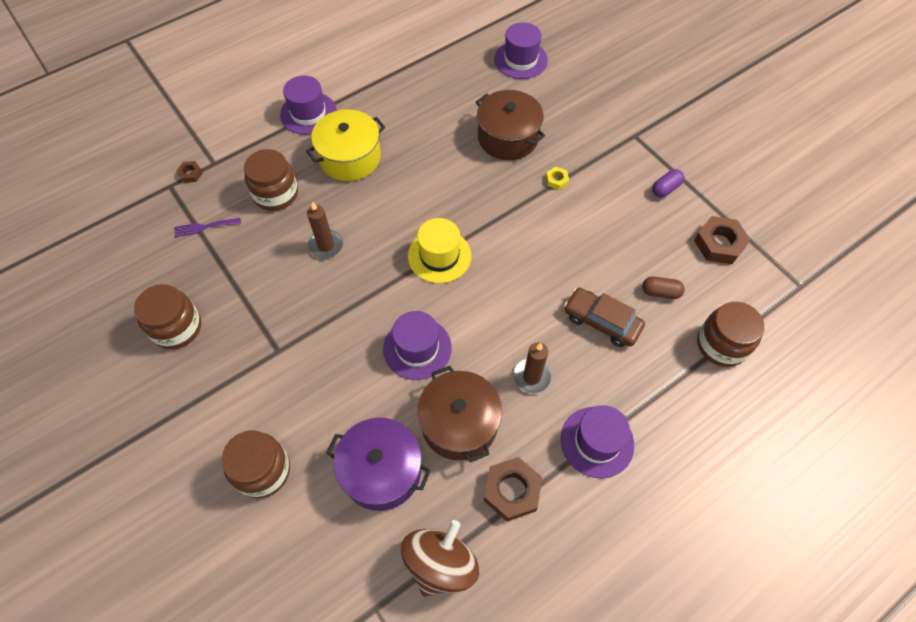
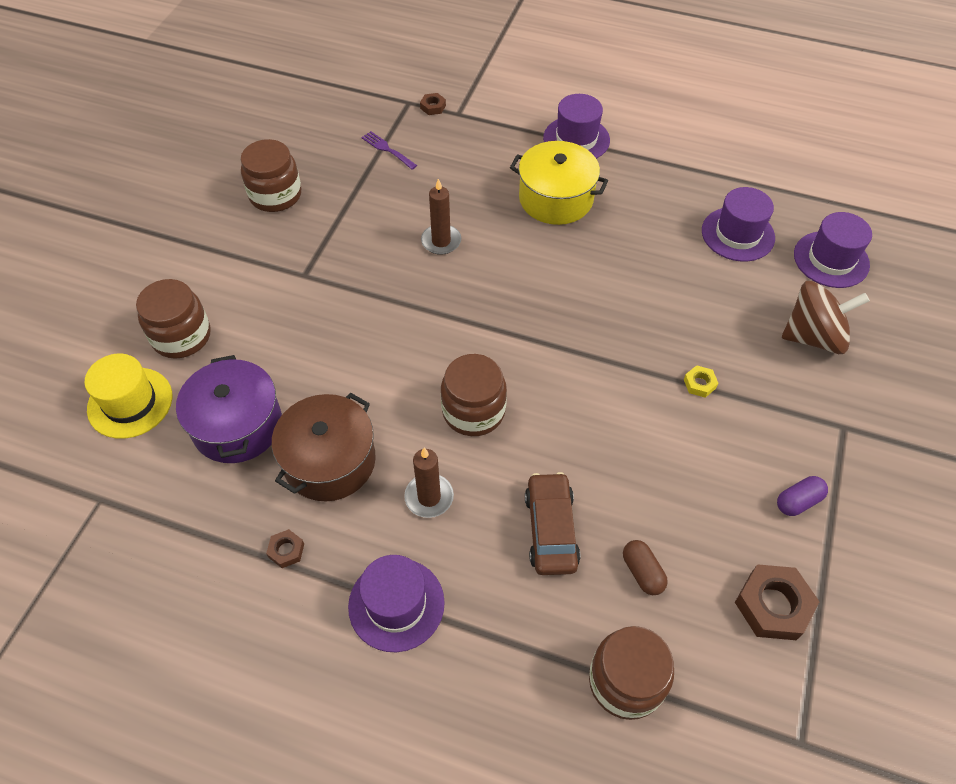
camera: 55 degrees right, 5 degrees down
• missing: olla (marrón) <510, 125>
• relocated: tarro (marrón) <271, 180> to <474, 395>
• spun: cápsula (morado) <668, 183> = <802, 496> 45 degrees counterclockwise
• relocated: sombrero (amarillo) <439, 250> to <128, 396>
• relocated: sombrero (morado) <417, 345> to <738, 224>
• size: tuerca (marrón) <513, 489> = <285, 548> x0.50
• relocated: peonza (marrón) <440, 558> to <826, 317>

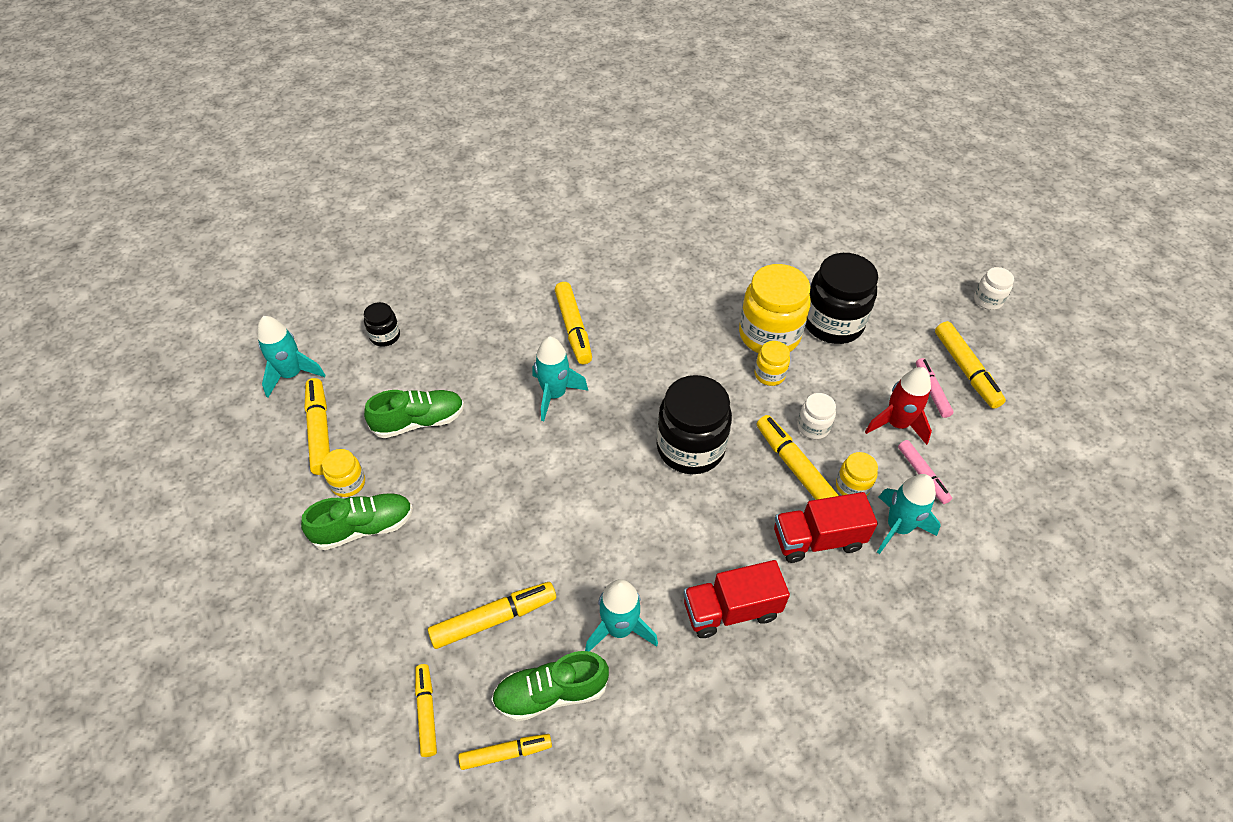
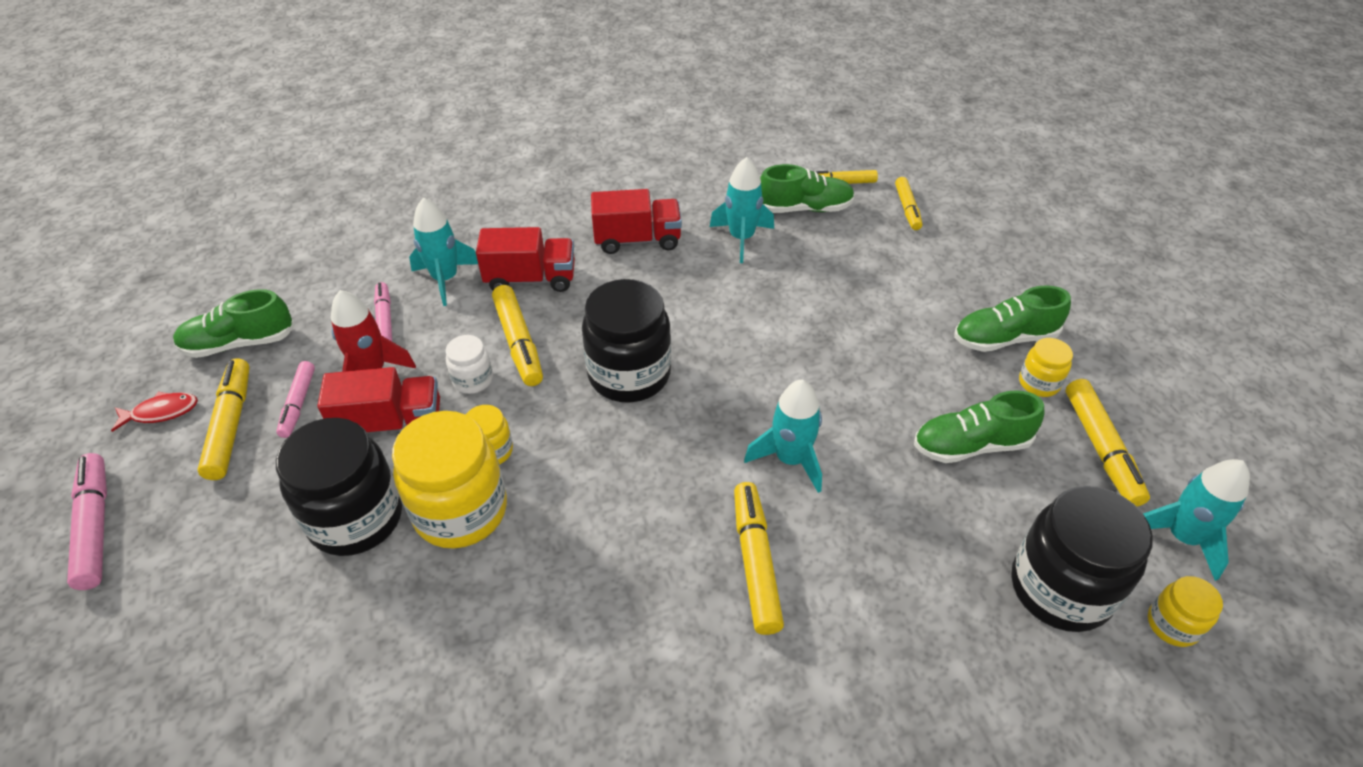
camera: 170 degrees left, 5 degrees down
• exchanged: tarro (blanco) <994, 288> to rotulador (rosa) <87, 521>
• size: tarro (negro) <382, 324> = <1082, 559> x2.05
• relocated: tarro (amarillo) <857, 474> to <1185, 611>
• missing: rotulador (amarillo) <492, 615>
• appeared: zapato (verde) <234, 323>
• appeared: camión (rojo) <379, 399>
• appeared: pez (rojo) <154, 412>

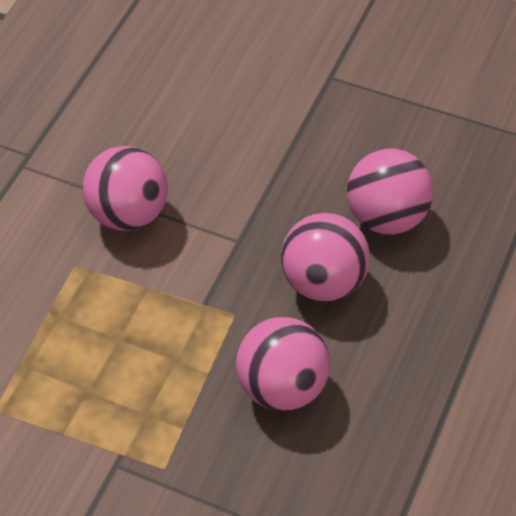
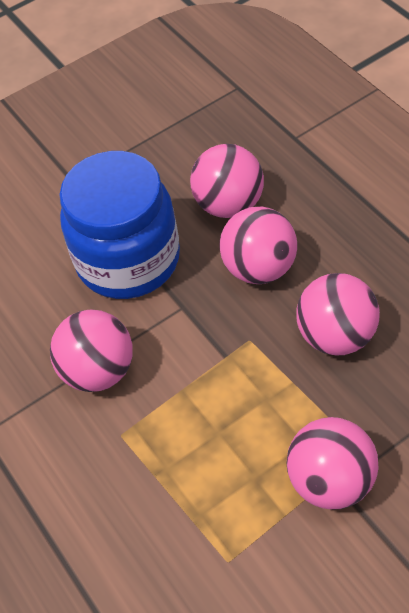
camera: 55 degrees left, 0 degrees up
• appeared: tarro (azul) <119, 225>
• appeared: pelota (rosa) <333, 463>

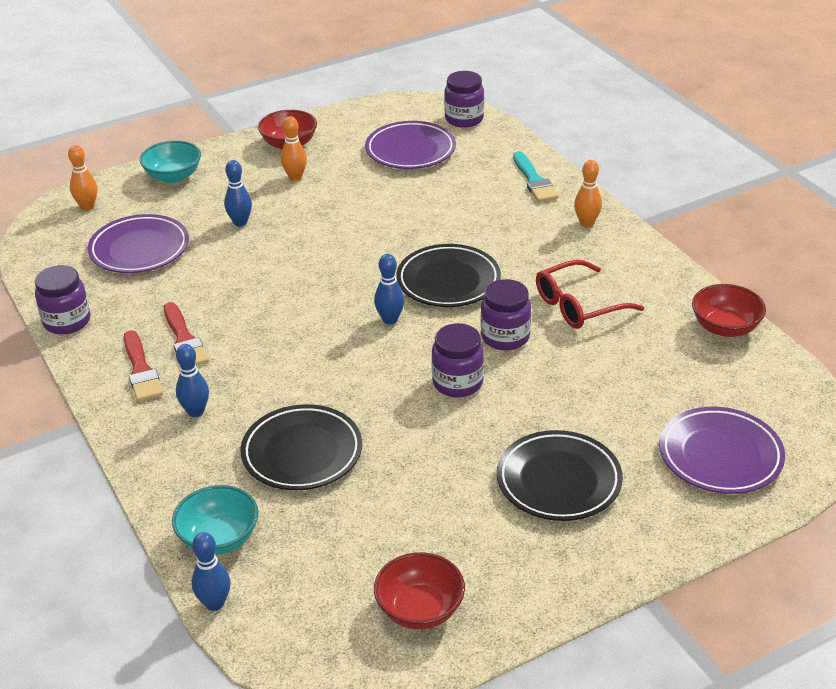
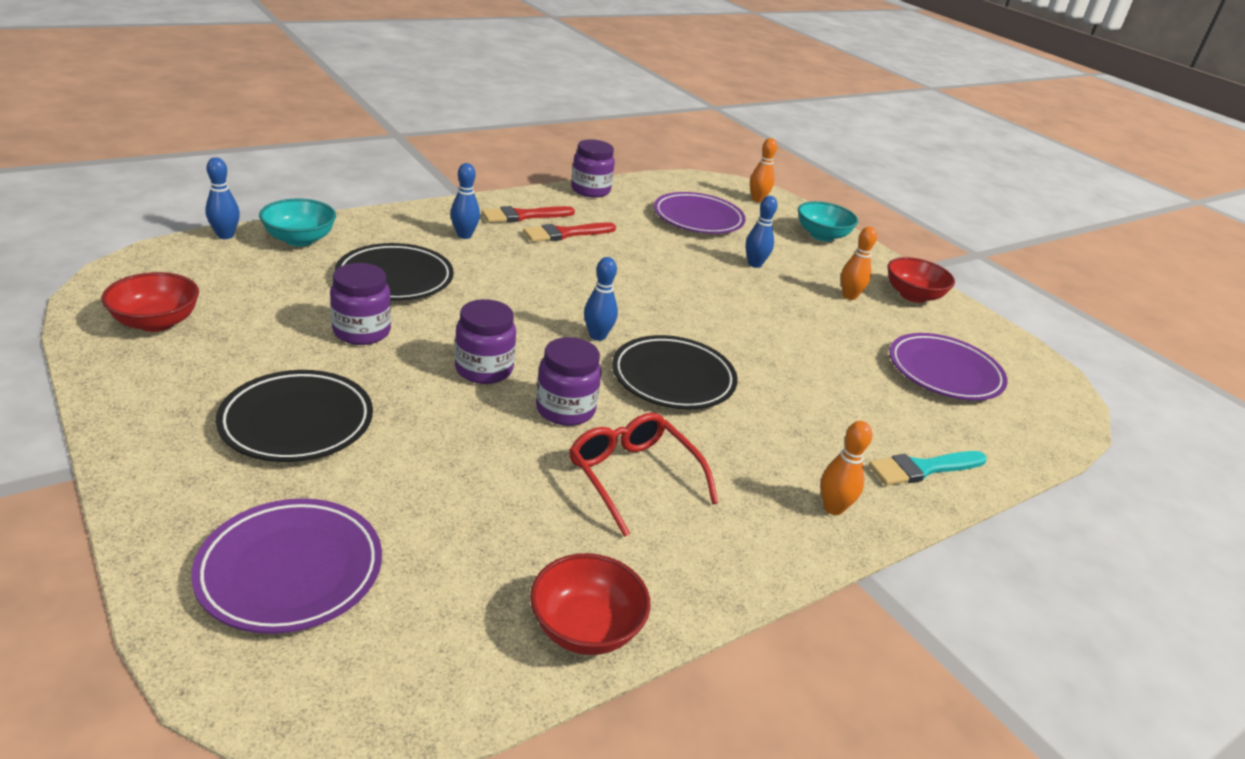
camera: 80 degrees right, 5 degrees down
• relocated: tarro (morado) <464, 99> to <360, 304>

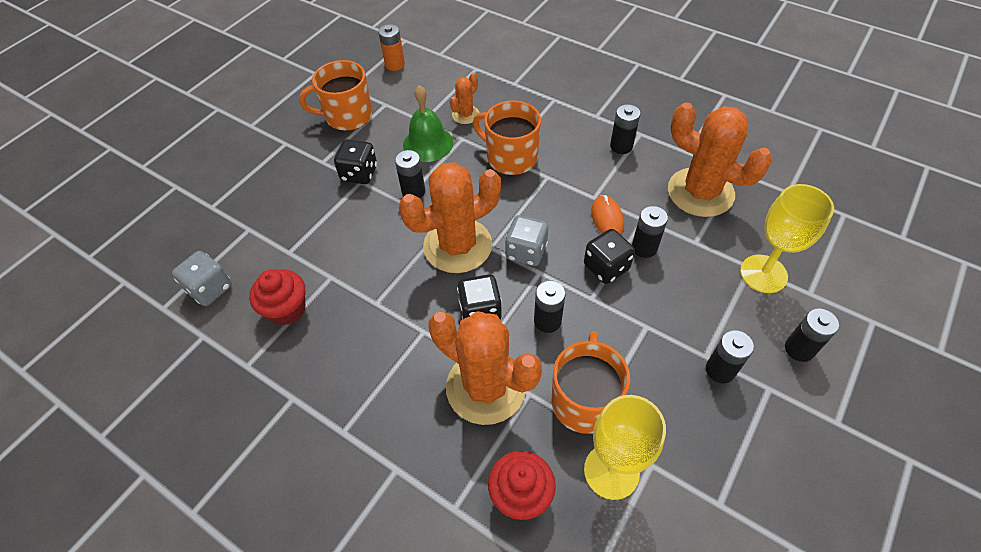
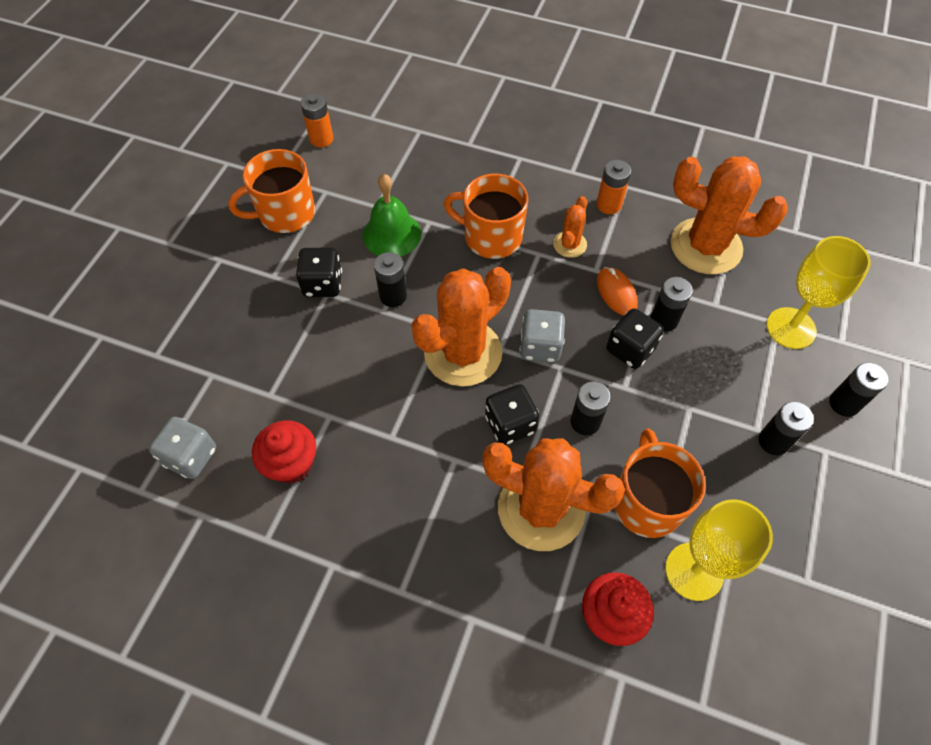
camera: 15 degrees left, 5 degrees up
• relocated: cactus (naranja) <464, 98> to <570, 227>
• colour: pila (negro) <625, 129> to pila (naranja) <613, 187>

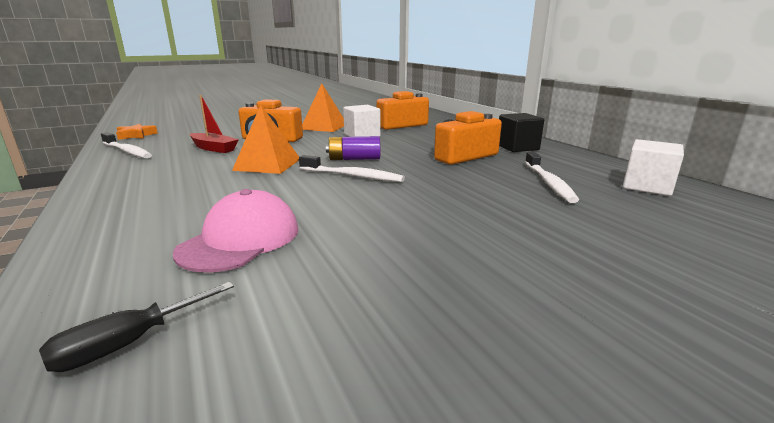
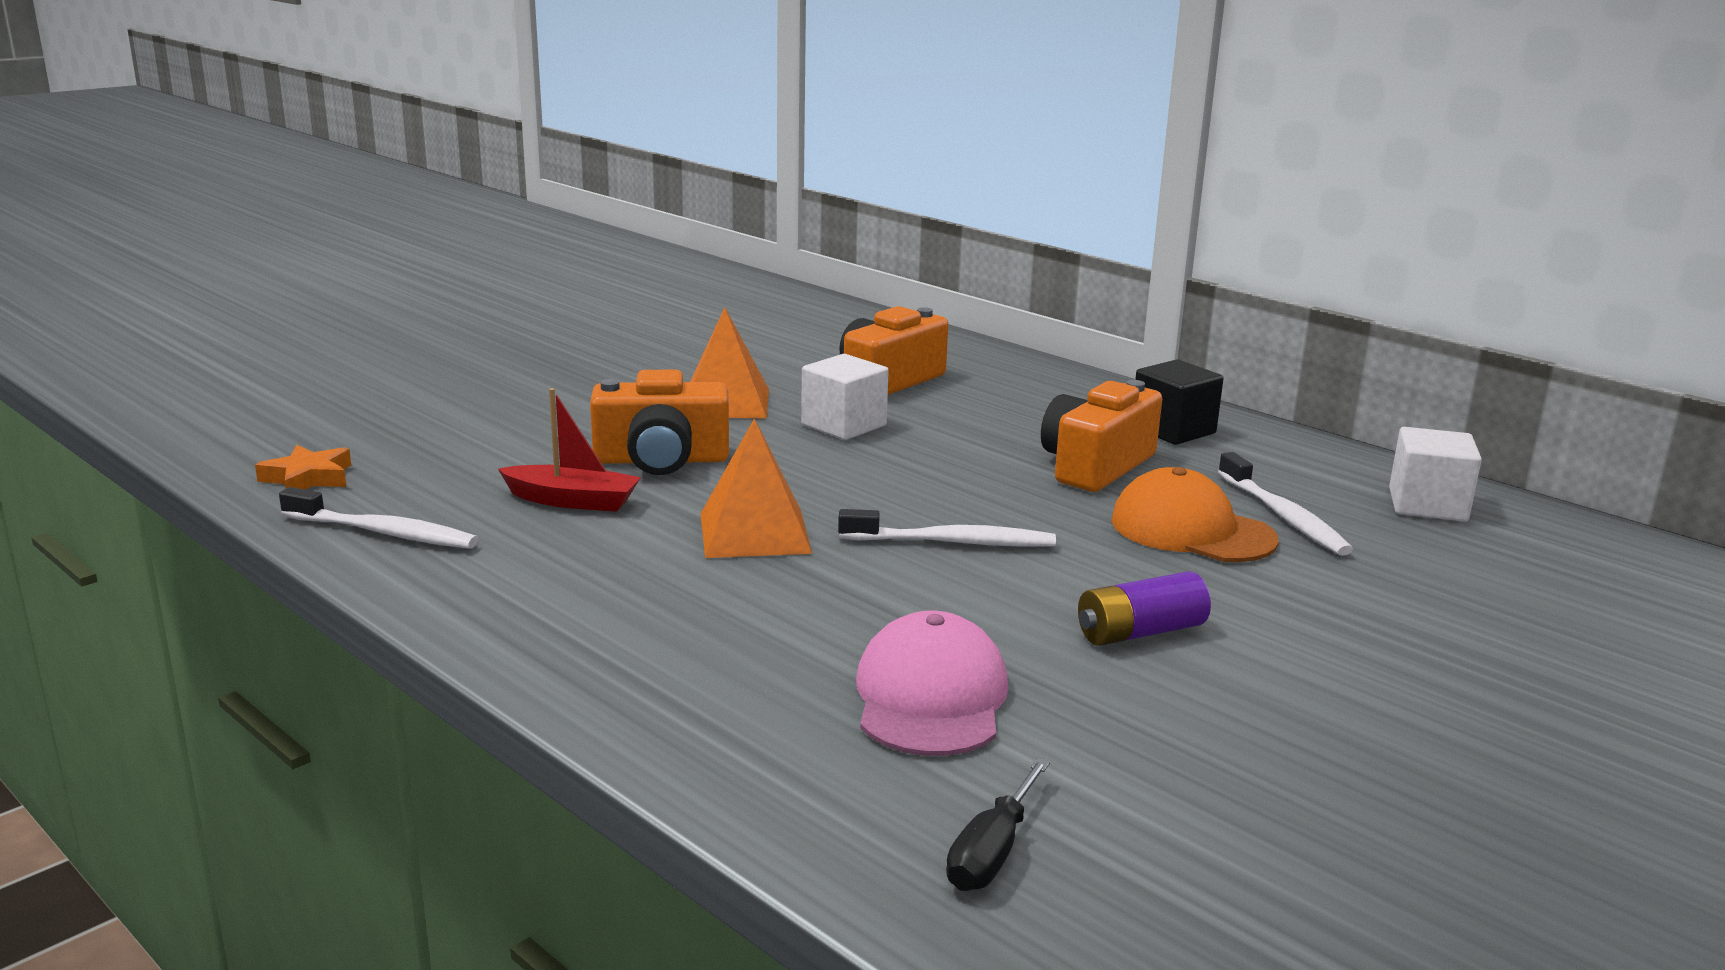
camera: 20 degrees left, 0 degrees up
• relocated: pila (morado) <353, 148> to <1144, 608>
• appeared: gorra (naranja) <1195, 514>

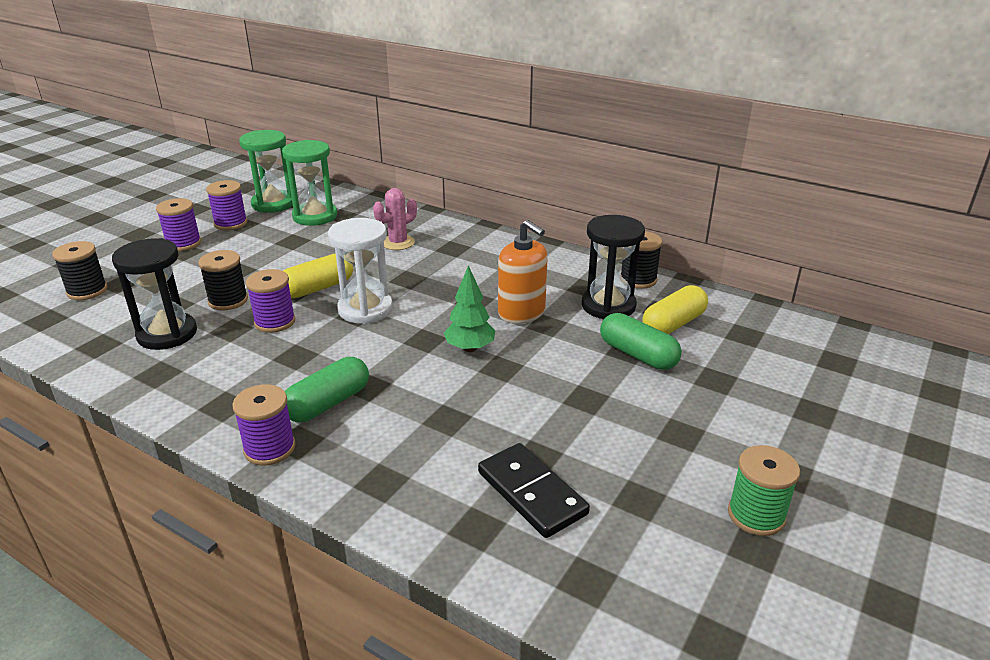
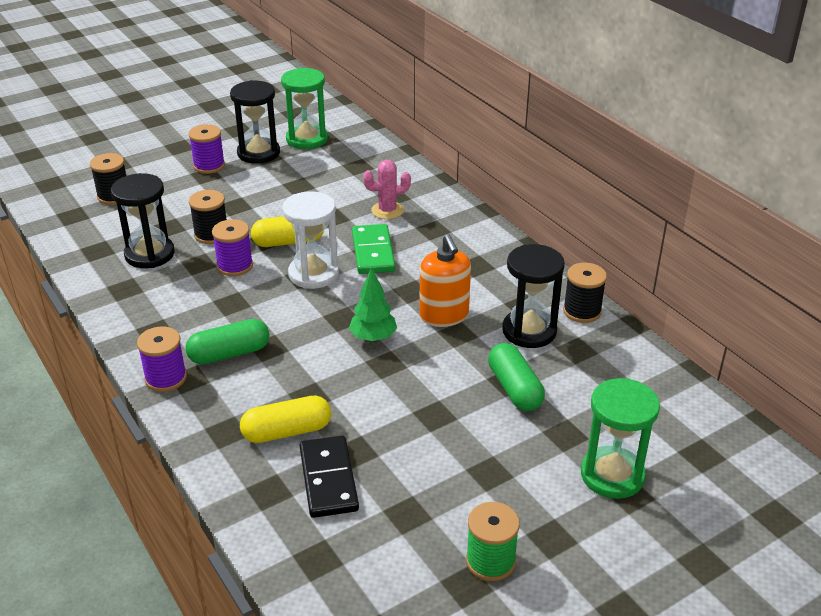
camera: 25 degrees right, 5 degrees up
• relocated: reloj de arena (verde) <309, 183> to <620, 438>
• exchanged: carrete (morado) <226, 205> to reloj de arena (negro) <255, 122>
• relocated: cápsula (amarillo) <675, 309> to <285, 419>
• appeared: ficha de dominó (verde) <373, 249>

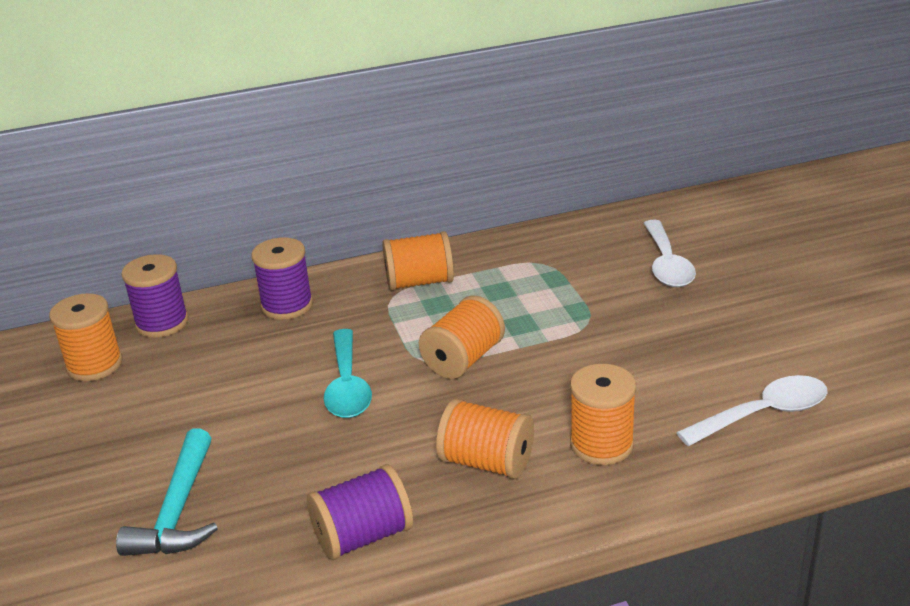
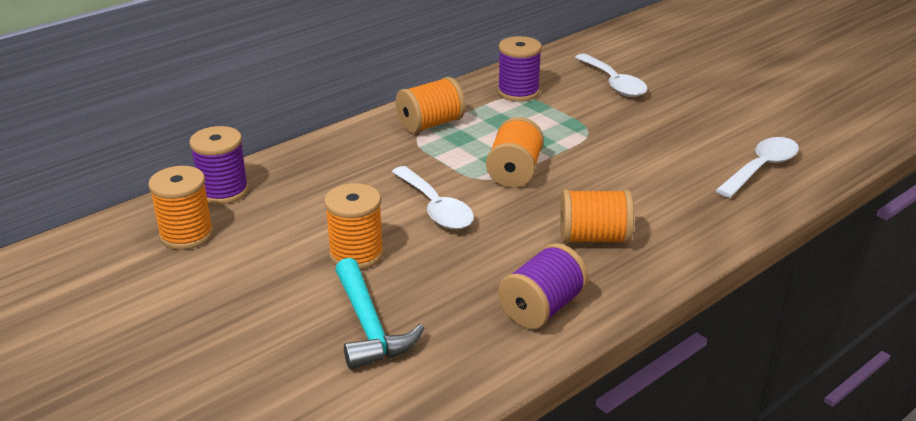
camera: 25 degrees left, 0 degrees up
• relocated: carrete (morado) <282, 279> to <520, 69>
• colour: cuchara (turquesa) <348, 373> to cuchara (blanco) <433, 197>
• relocated: carrete (naranja) <603, 414> to <354, 226>

